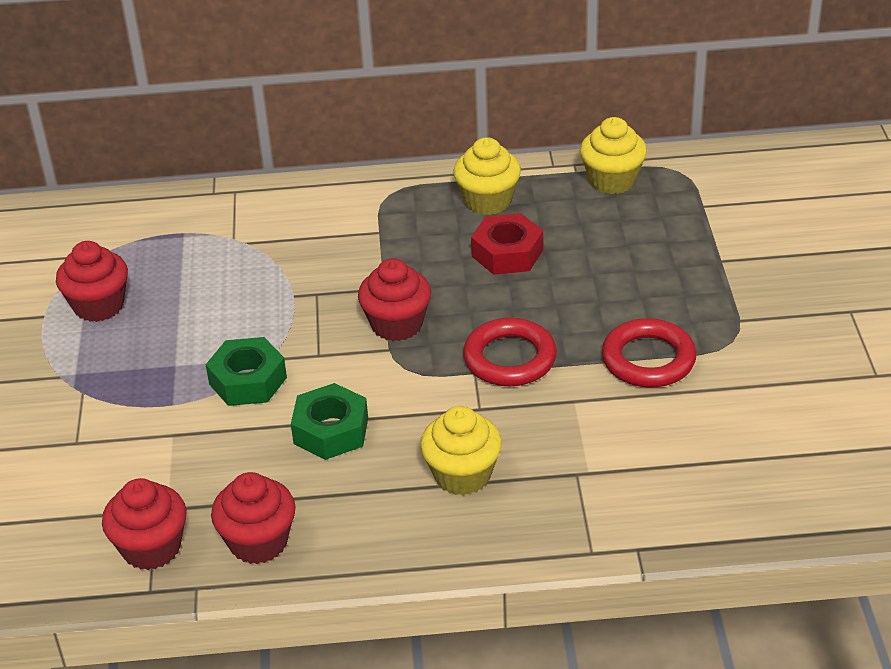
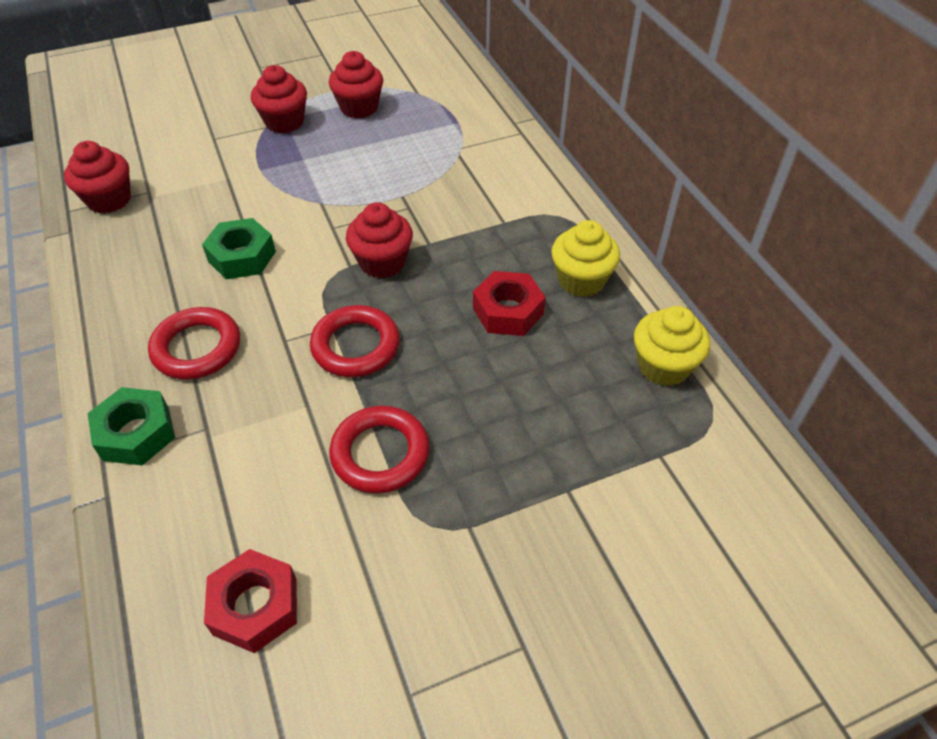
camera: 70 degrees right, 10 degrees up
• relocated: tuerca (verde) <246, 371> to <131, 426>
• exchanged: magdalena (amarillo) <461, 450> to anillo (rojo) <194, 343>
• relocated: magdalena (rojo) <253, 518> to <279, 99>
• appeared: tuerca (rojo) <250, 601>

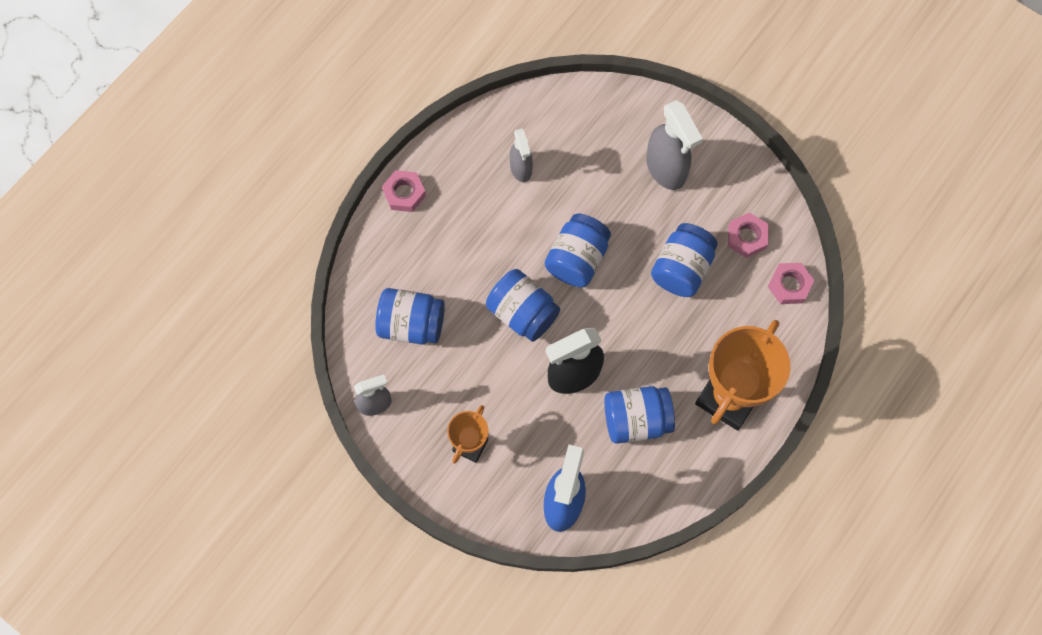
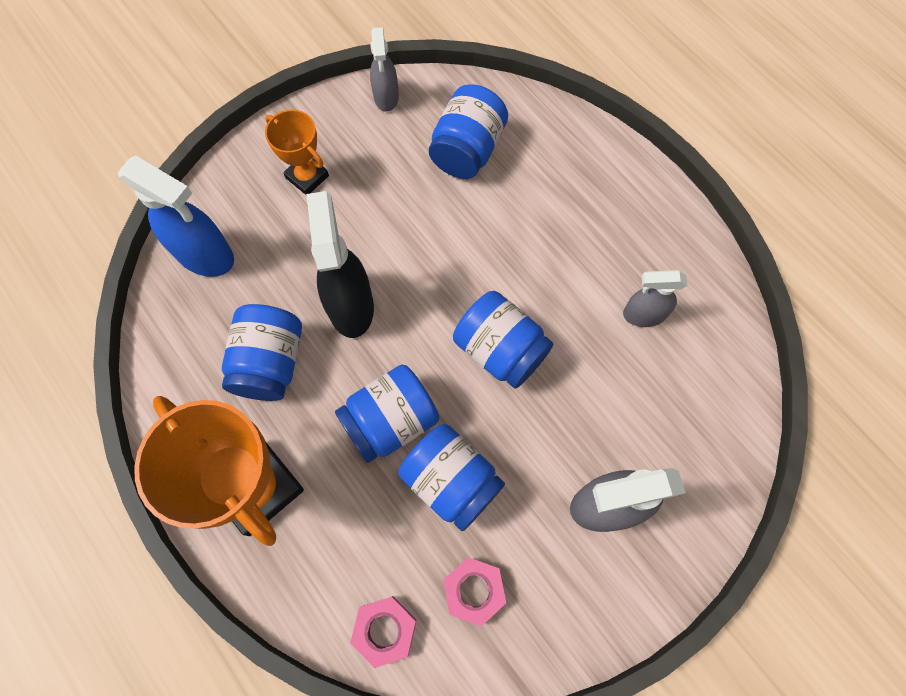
camera: 105 degrees right, 0 degrees up
• missing: tuerca (rosa) <404, 191>
• relocated: tarro (azul) <523, 305> to <387, 413>

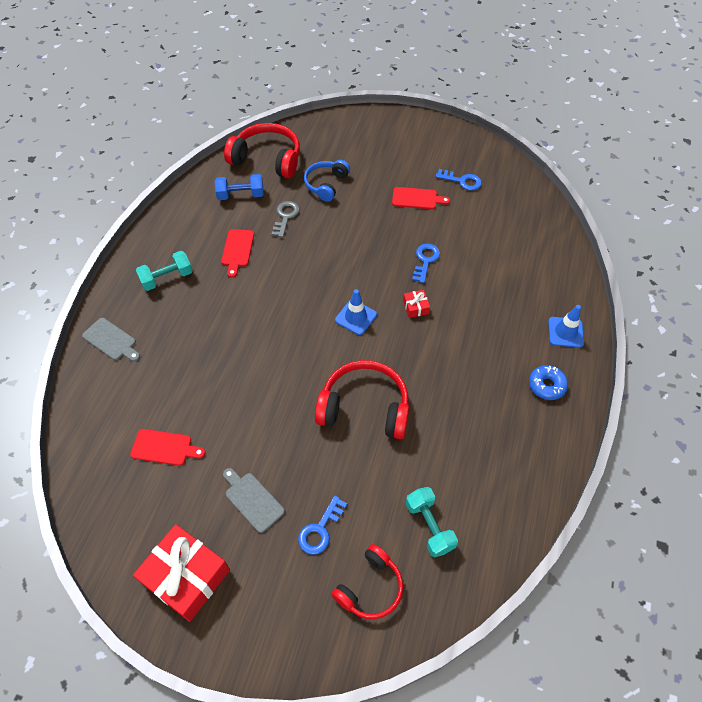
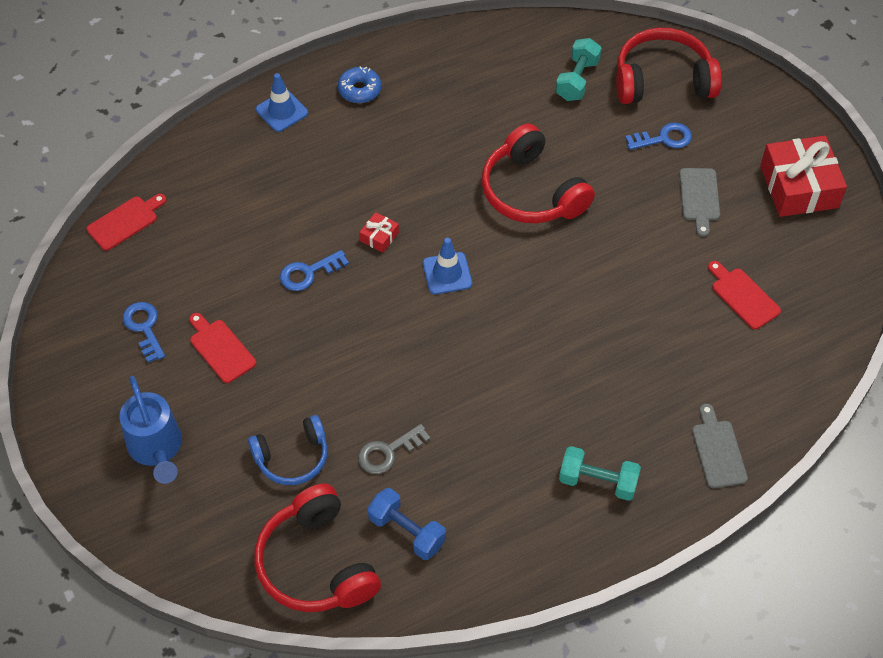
camera: 135 degrees left, 0 degrees up
• relocated: tabla de cortar (rojo) <237, 253> to <126, 222>
• size: auriculares (rojo) <367, 581> = <669, 66> x1.57
• appeared: regadera (azul) <150, 430>

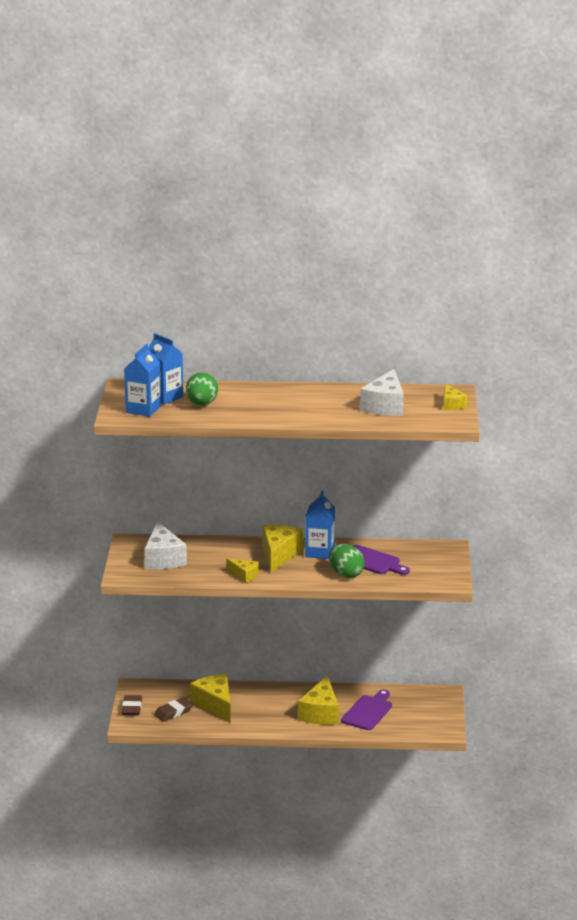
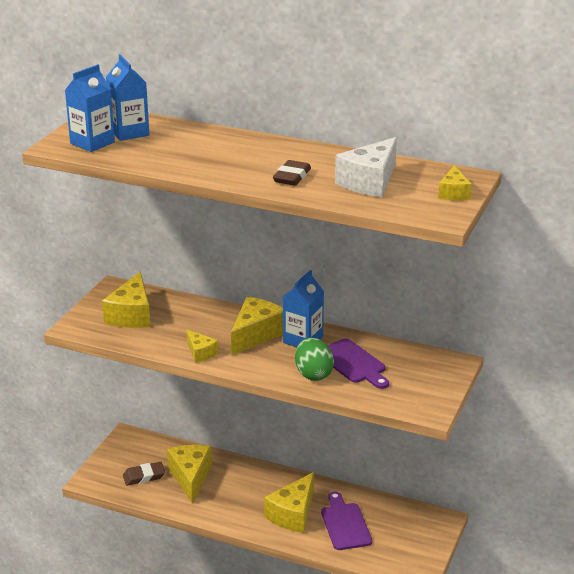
camera: 20 degrees right, 5 degrees up
• missing: huevo (verde) <202, 389>
• colour: queso (blanco) <165, 545> to queso (amarillo) <126, 300>
• spun: tabla de cortar (morado) <366, 709> = <346, 521> 60 degrees counterclockwise
• relocated: goma de borrar (marrón) <132, 705> to <292, 173>

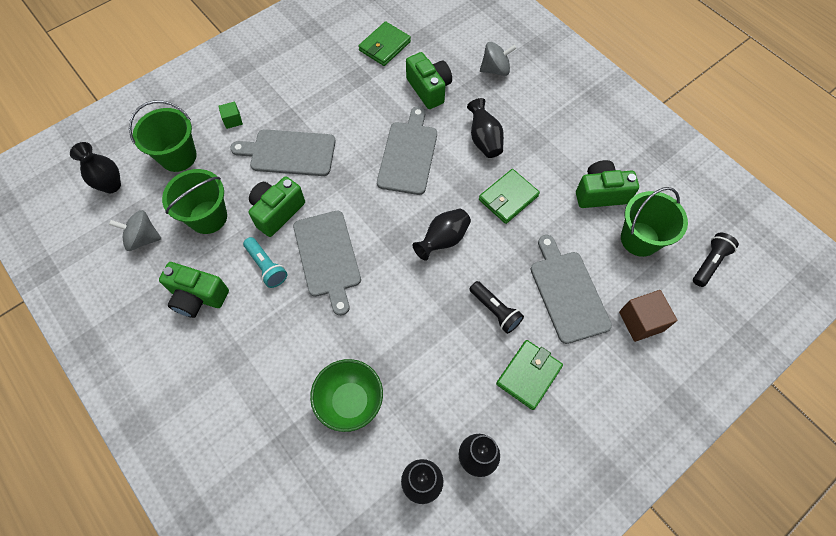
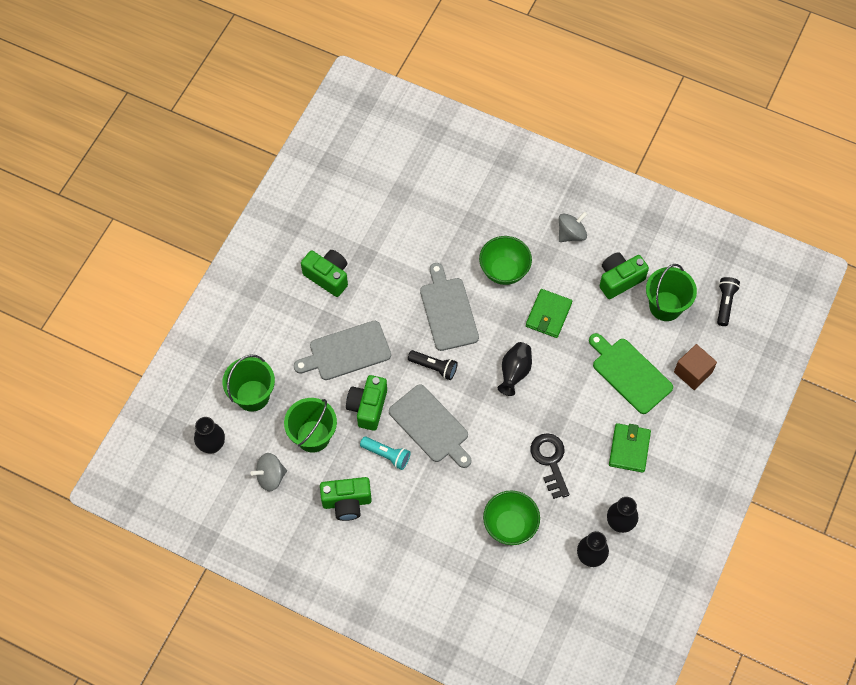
camera: 25 degrees left, 0 degrees up
• missing: cartera (verde) <385, 43>
• relocated: peonza (gris) <498, 59> to <573, 226>
• relocated: cámara (verde) <429, 80> to <324, 273>
• exchanged: florero (negro) <485, 128> to cuenco (verde) <505, 260>
• missing: cubo (verde) <230, 115>
• colour: tabla de cortar (gris) <571, 289> to tabla de cortar (verde) <631, 373>
• relocated: lámpara de mano (negro) <497, 307> to <433, 365>
• appeared: llave (negro) <550, 466>

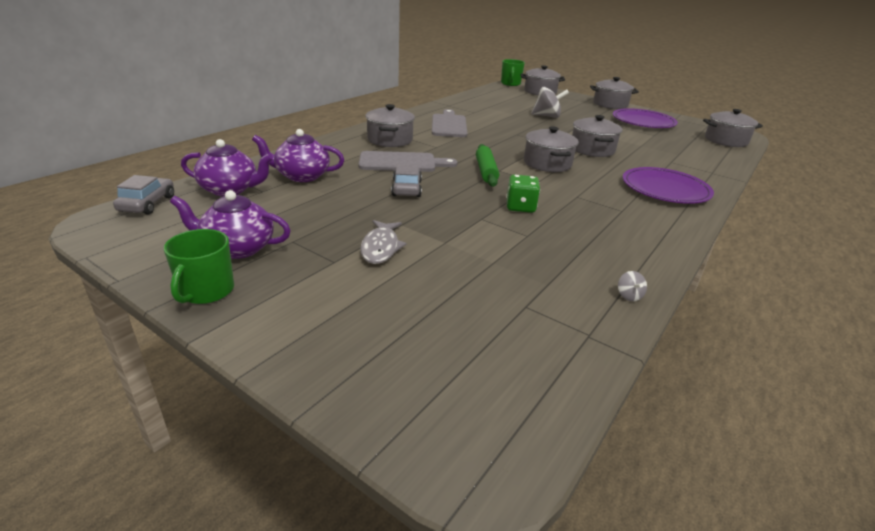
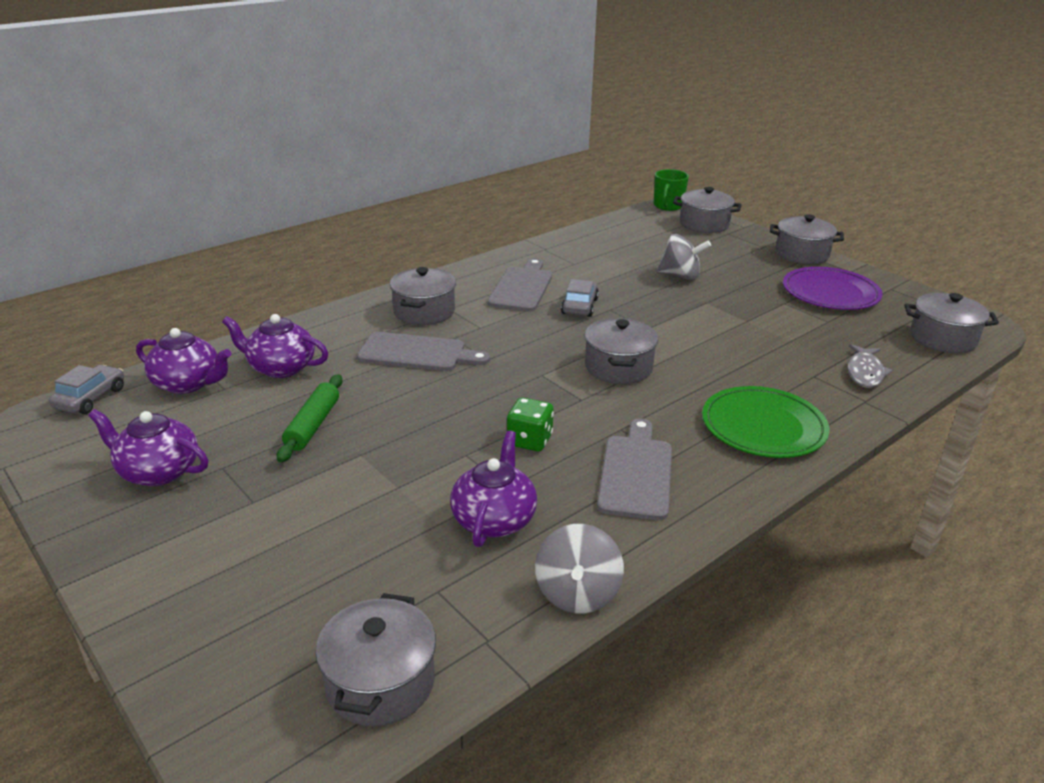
camera: 15 degrees right, 0 degrees up
• relocated: olla (gris) <597, 136> to <375, 659>
• relocated: rodillo (verde) <487, 165> to <310, 418>
• relocated: coche (gris) <406, 180> to <580, 298>
• colour: plato (morado) <668, 185> to plato (verde) <766, 422>
• relocated: pez (gris) <383, 242> to <869, 366>
• missing: taza (verde) <199, 266>
• size: peonza (gris) <632, 286> = <579, 568> x2.28
• appeared: tabla de cortar (gris) <634, 469>
• appeared: tetera (morado) <493, 489>

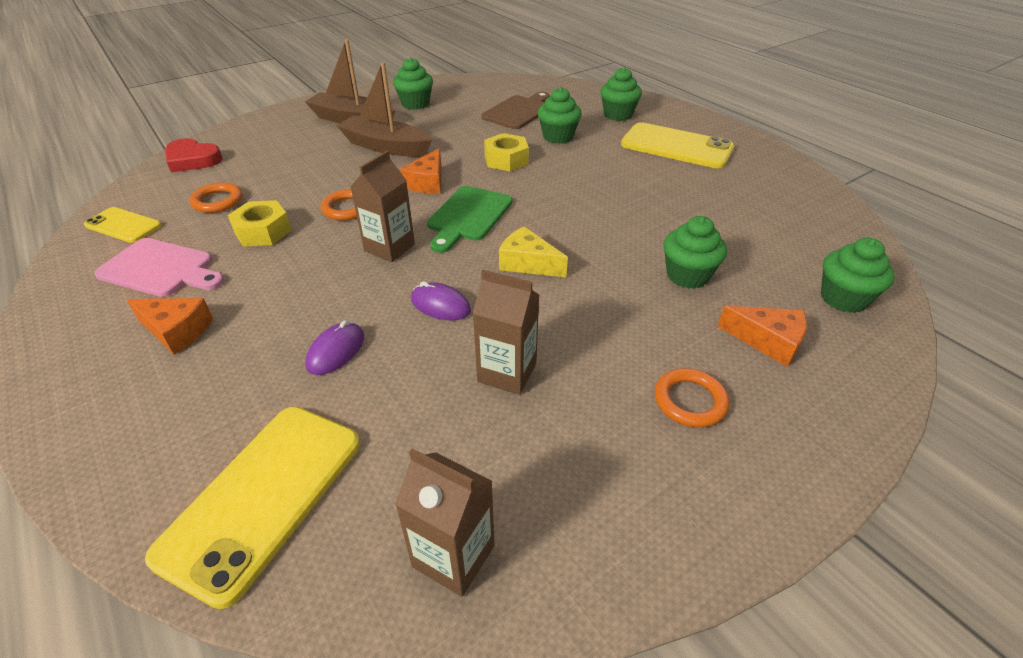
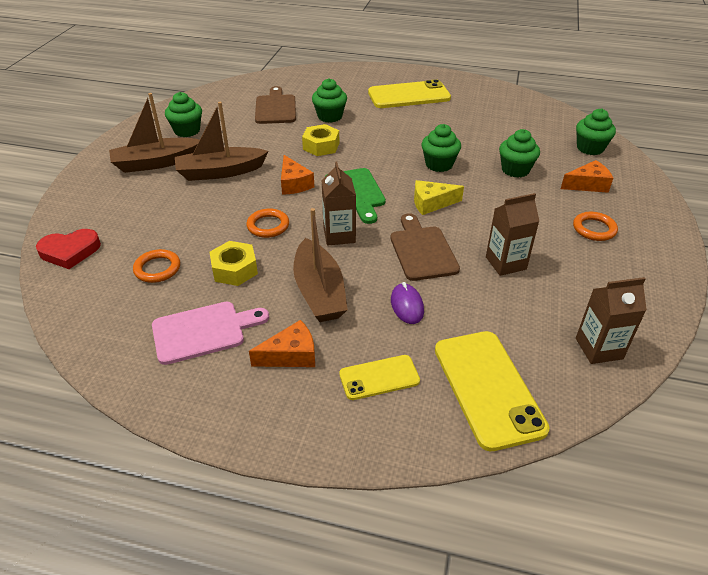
camera: 40 degrees left, 0 degrees up
• relocated: magdalena (verde) <621, 94> to <441, 148>
• relocated: móvil (amarillo) <123, 225> to <379, 377>
• exchanged: ratón (morado) <441, 301> to tabla de cortar (marrón) <425, 247>
• appeared: barco (marrón) <320, 265>

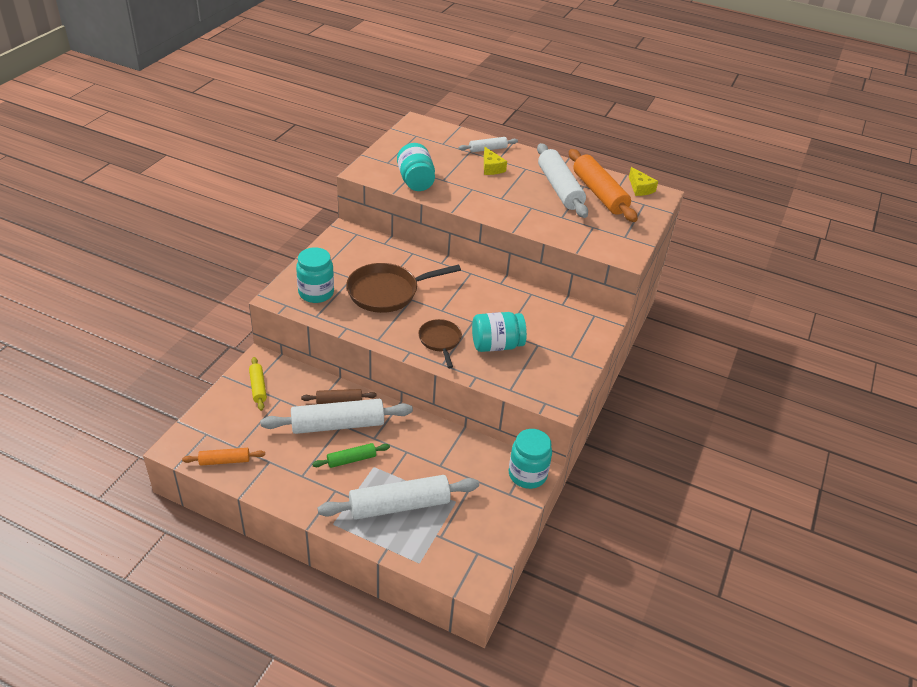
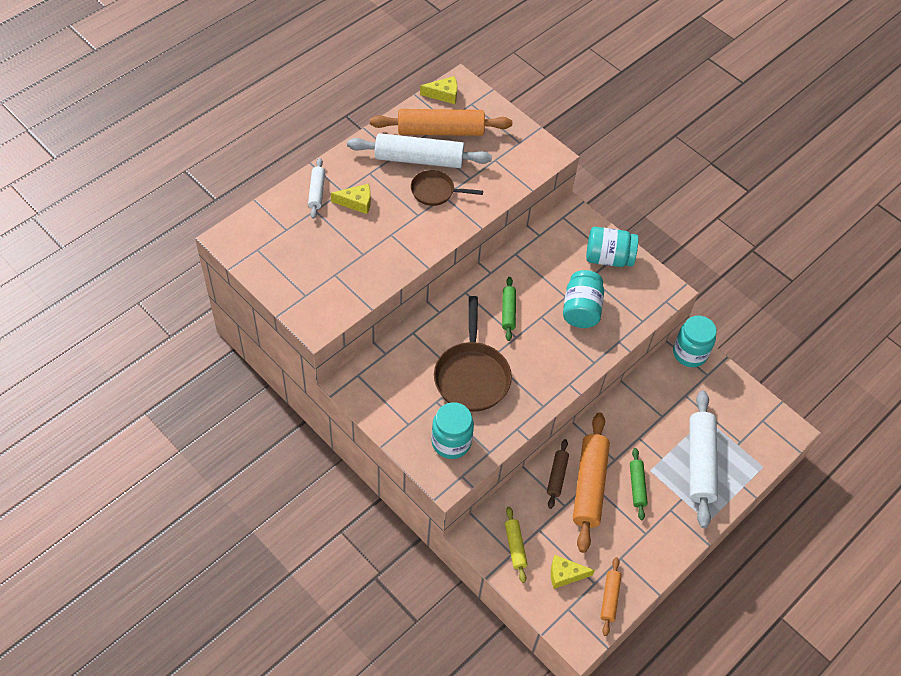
camera: 70 degrees left, 15 degrees up
• relocated: tarro (turquesa) <416, 167> to <612, 247>
• relocated: sartén (marrón) <440, 343> to <447, 188>
• spun: rodillo (amarillo) <258, 384> = <516, 545> 75 degrees clockwise
• colour: rodillo (blanco) <336, 416> to rodillo (naranja) <591, 483>
• appeared: rodillo (verde) <509, 309>
• appeared: queso (amarillo) <573, 572>

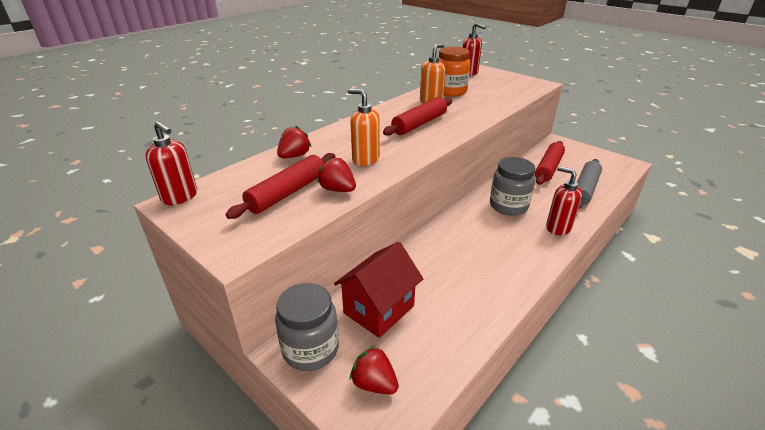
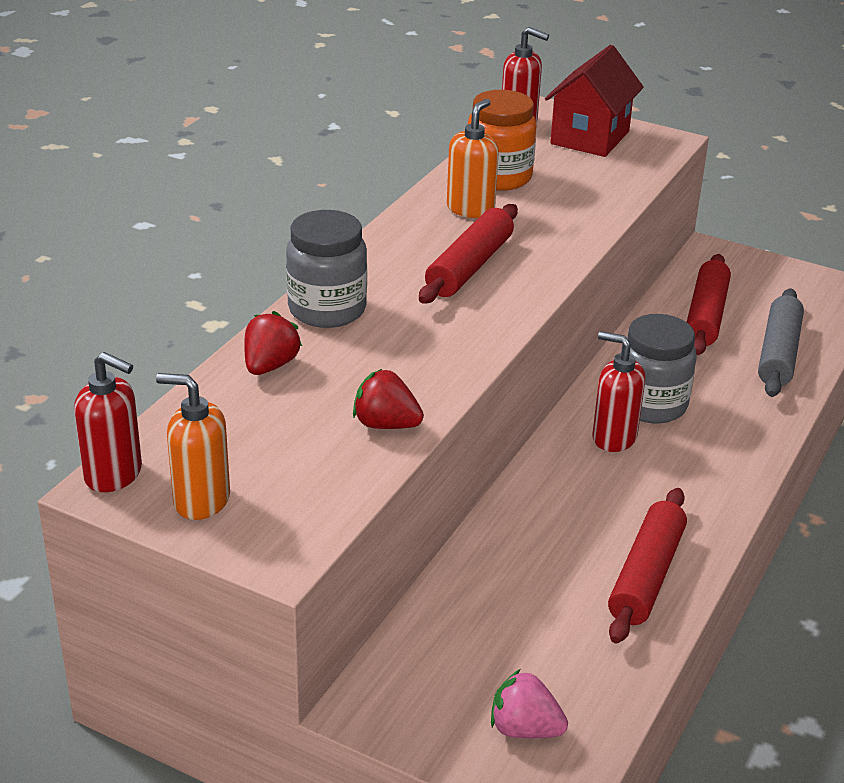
camera: 15 degrees left, 0 degrees up
• relocated: dispensador de jabón (naranja) <364, 127> to <193, 446>
• relocated: rodillo (rojo) <281, 186> to <647, 566>
• relocated: dispensador de jabón (rojo) <564, 200> to <619, 391>
• relocated: casa (rojo) <378, 290> to <594, 101>
• relocated: tarro (gris) <307, 327> to <326, 269>
• colour: fresa (rojo) <374, 369> to fresa (rosa) <529, 703>

